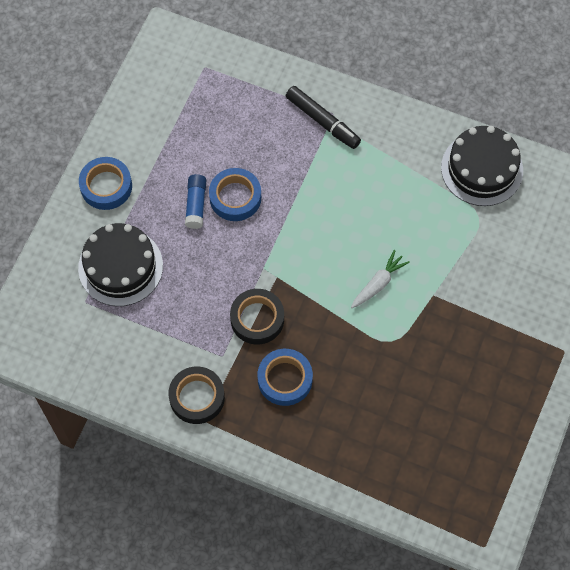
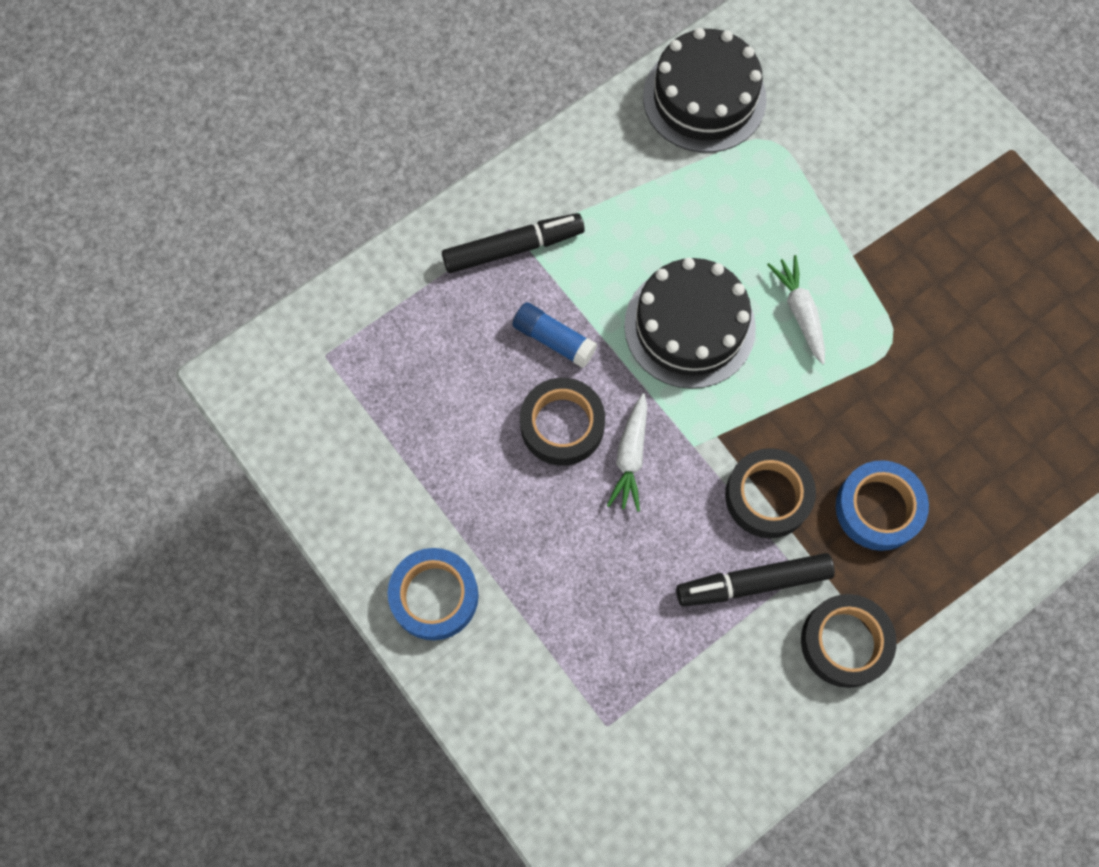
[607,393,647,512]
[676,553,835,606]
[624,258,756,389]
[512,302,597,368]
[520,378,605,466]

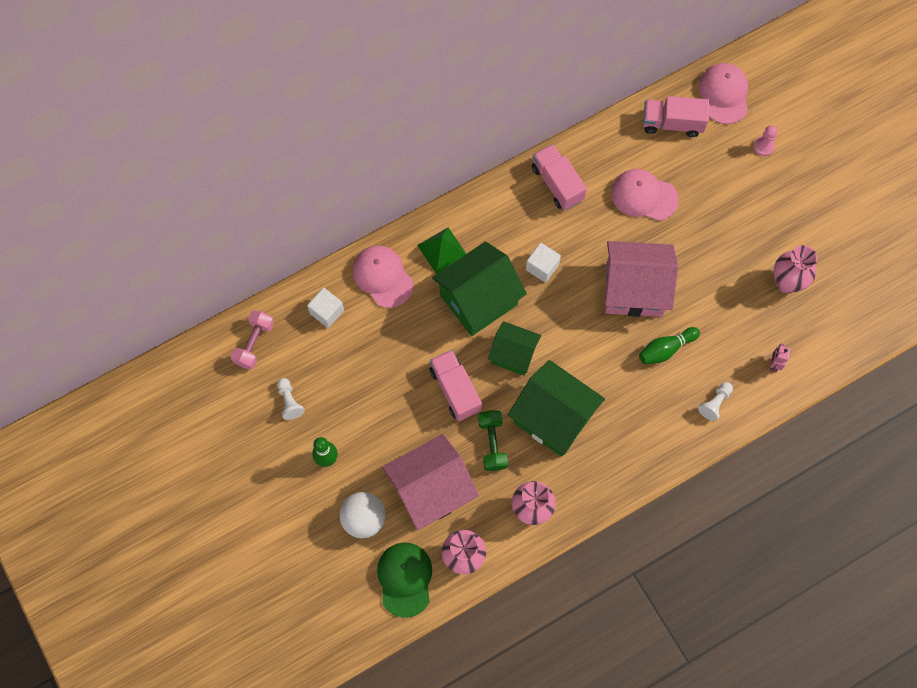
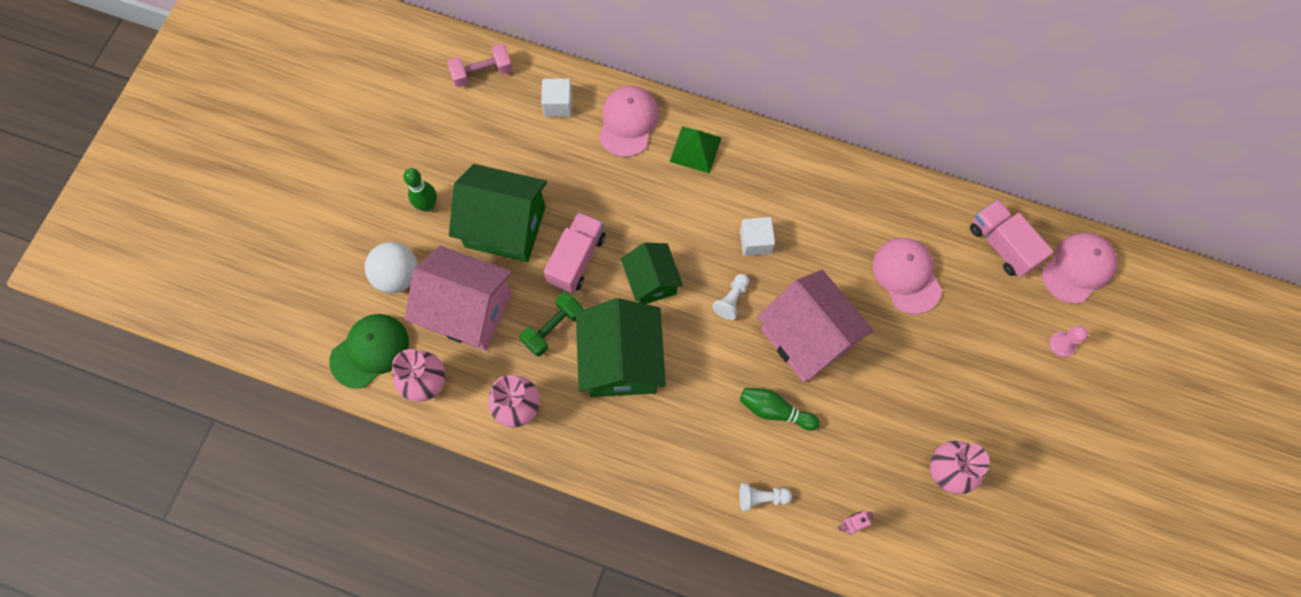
[532,144,587,210] (first image)
[712,274,749,320]
[449,164,547,262]

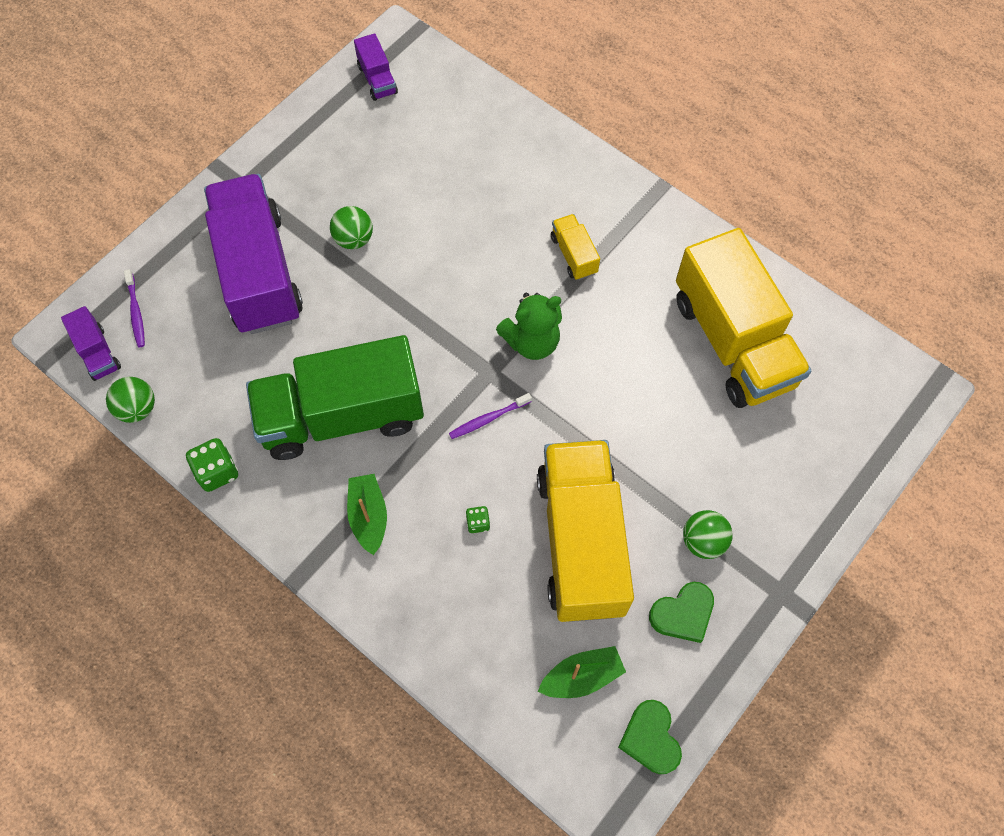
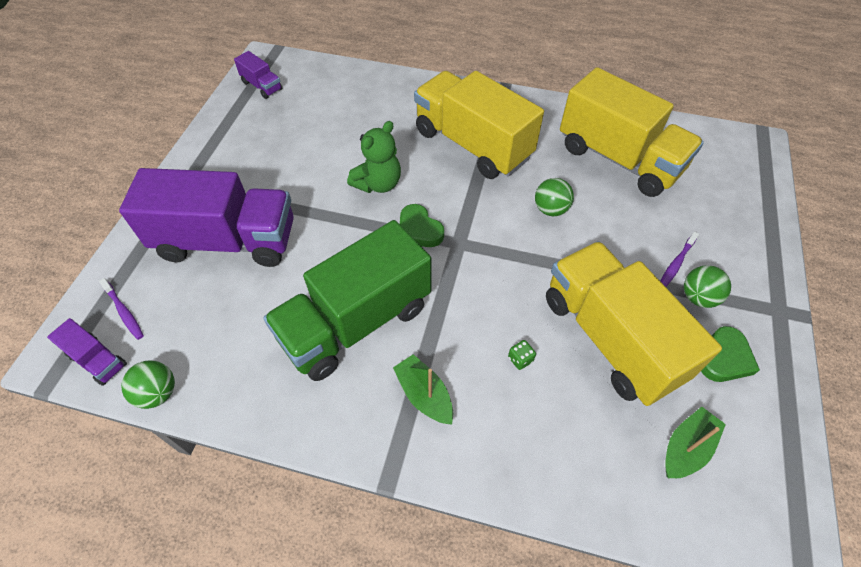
[186,438,238,492] (first image)
[535,178,574,216]
[660,231,699,287]
[347,121,401,193]
[400,204,444,247]
[119,168,294,267]
[414,71,544,179]

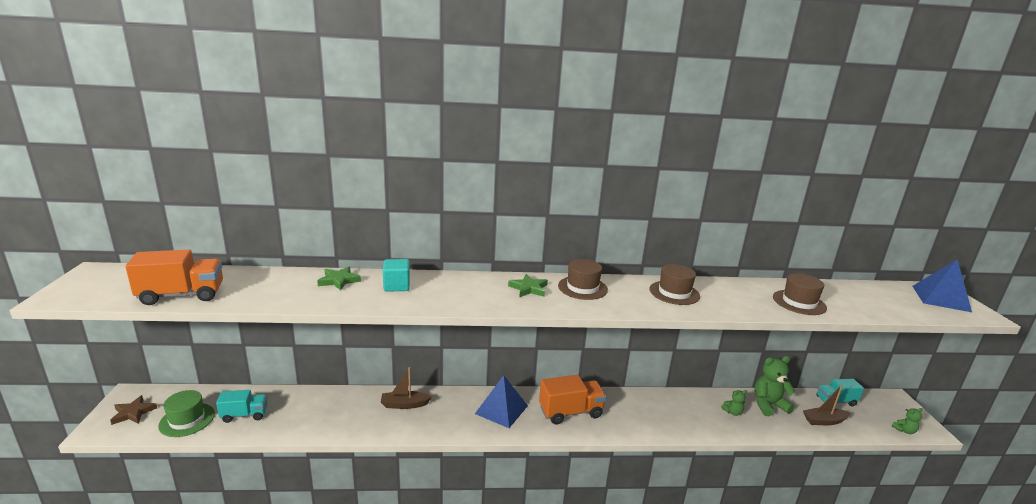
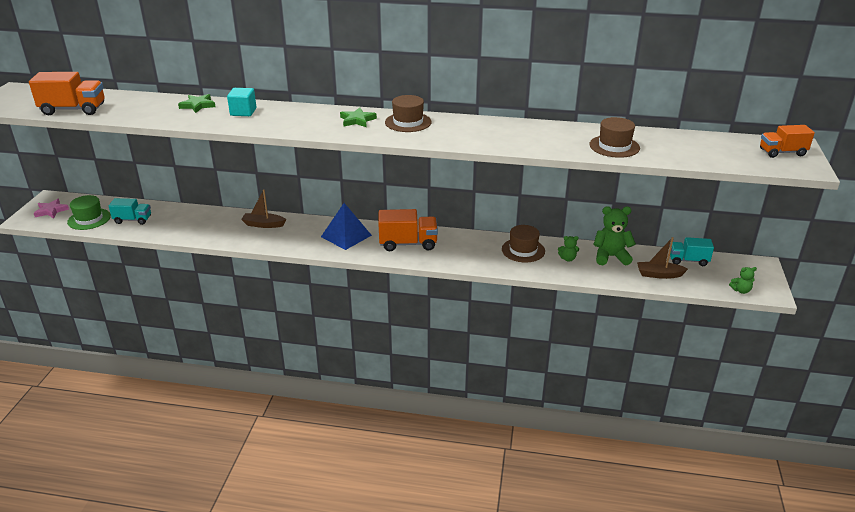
[502,225,545,263]
[760,125,815,158]
[34,199,69,218]

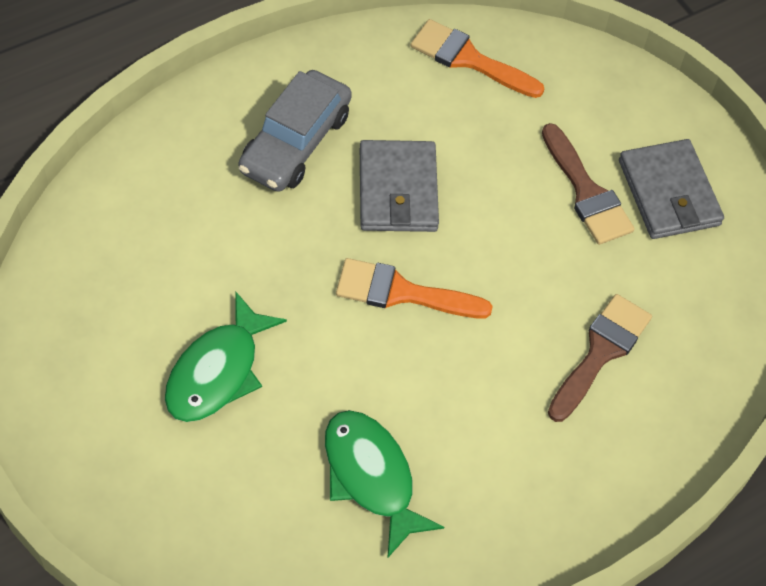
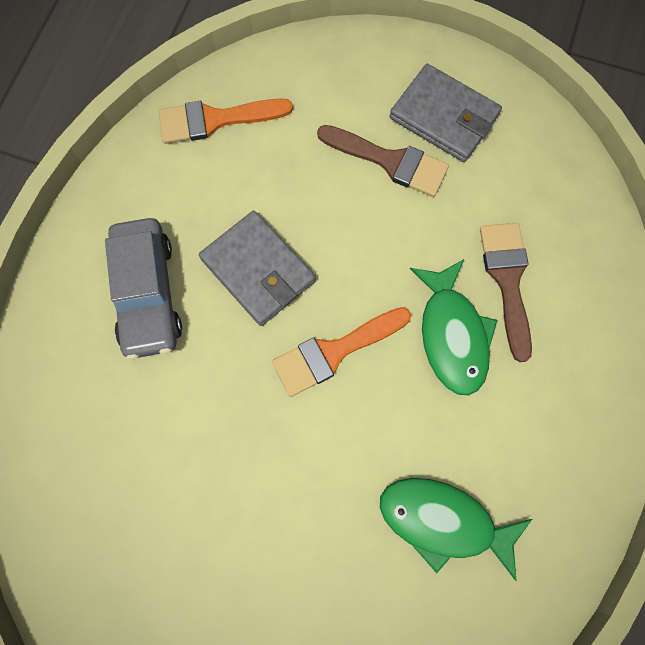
[410,259,497,396]

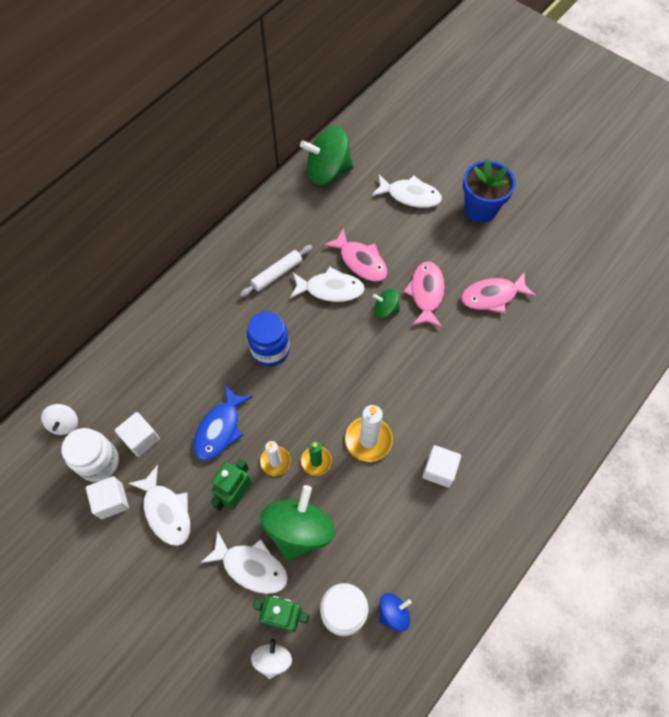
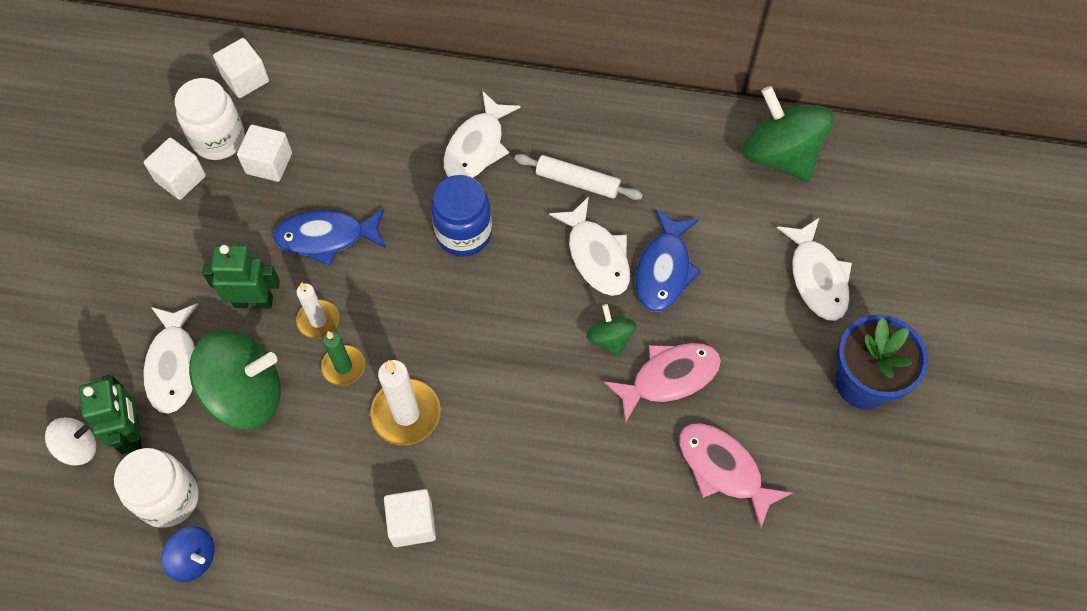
[443,91,520,178]
[213,38,269,98]
[635,209,701,312]

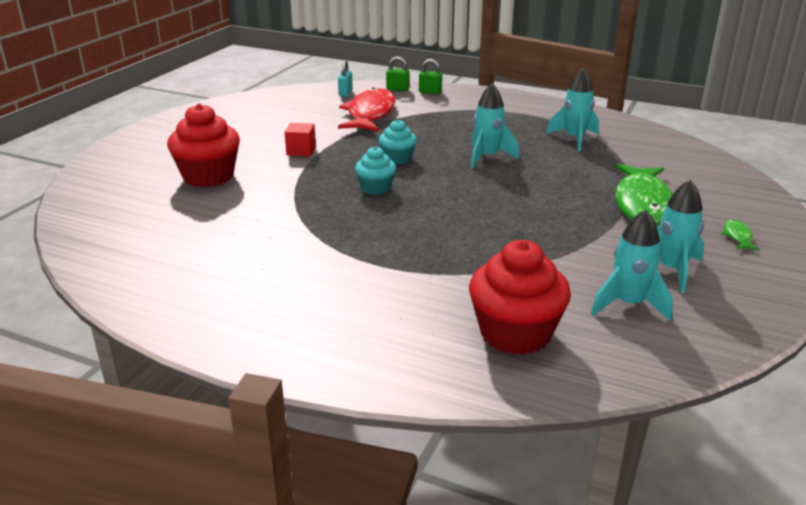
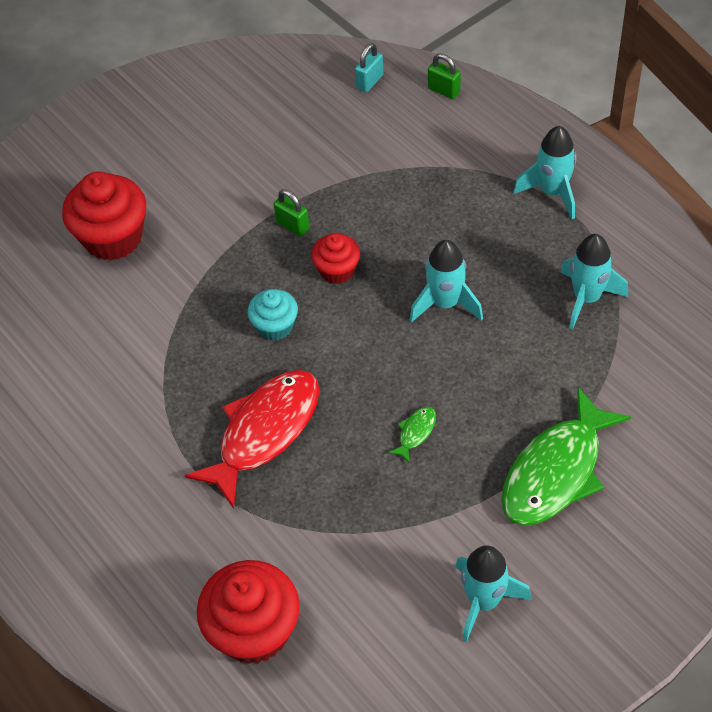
[285,123,316,156] (first image)
[184,370,319,509]
[274,190,309,236]
[514,126,577,219]
[388,406,436,464]
[311,233,360,284]

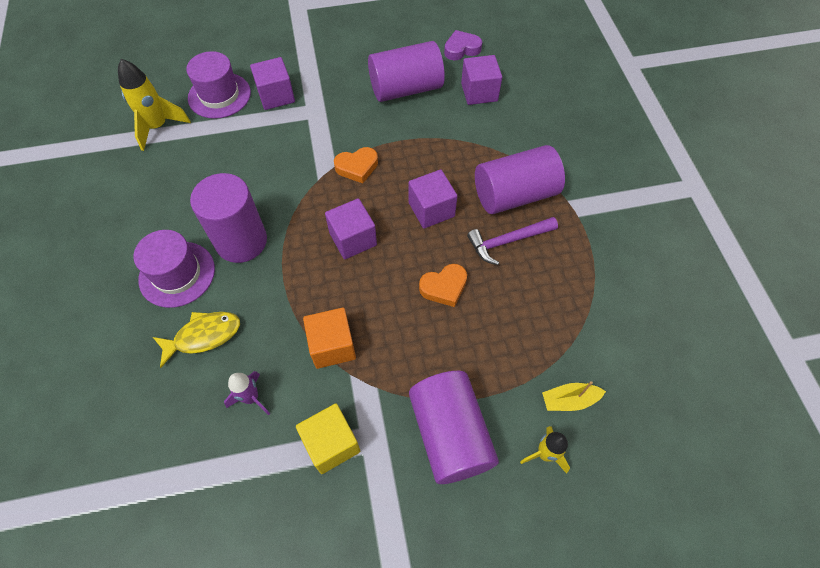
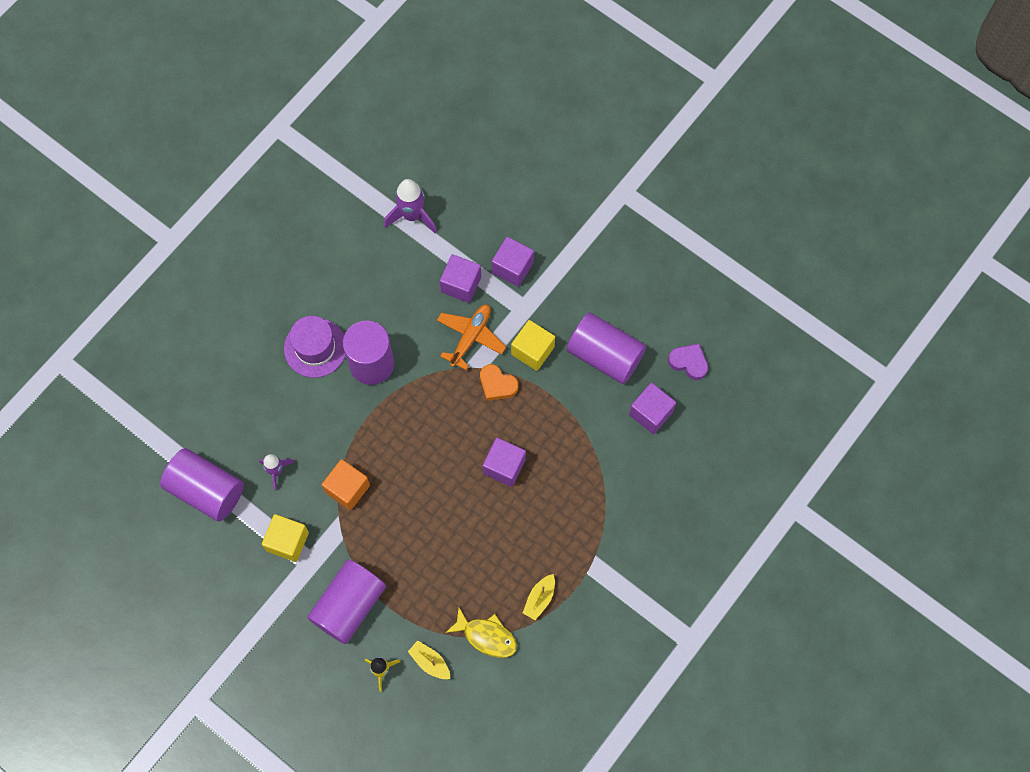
[186,51,251,119] (first image)
[419,264,467,307] (first image)
[467,217,558,265] (first image)
[437,304,506,370]
[511,320,555,371]
[523,574,555,620]
[446,608,517,658]
[440,254,481,303]
[160,448,244,522]
[384,179,437,234]

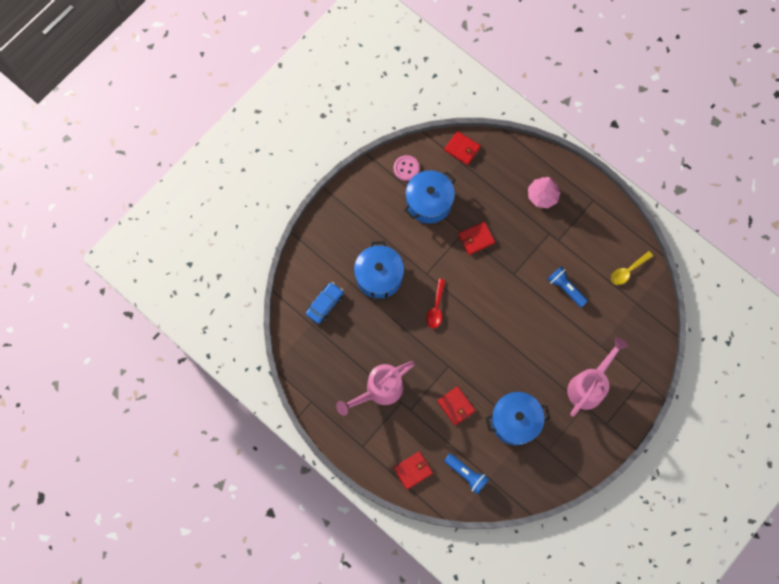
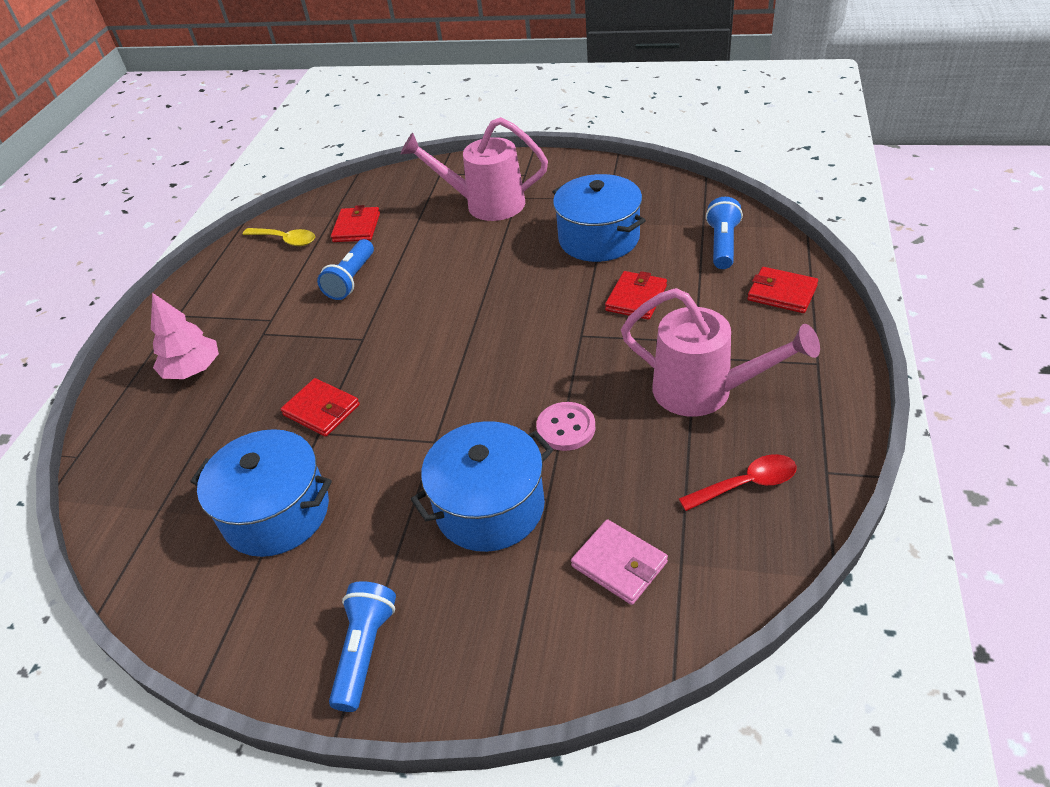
[329,581,396,712]
[536,402,595,451]
[679,454,797,511]
[331,205,380,242]
[571,519,668,605]

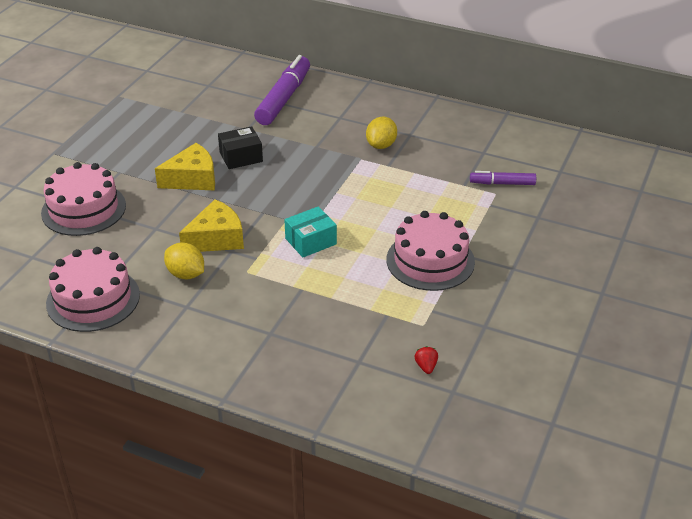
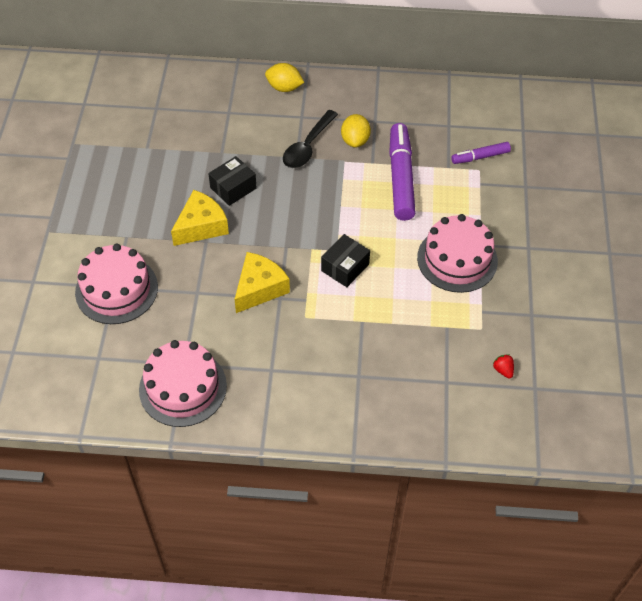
[283,110,338,168]
[265,63,304,92]
[389,123,416,221]
[321,234,370,287]

